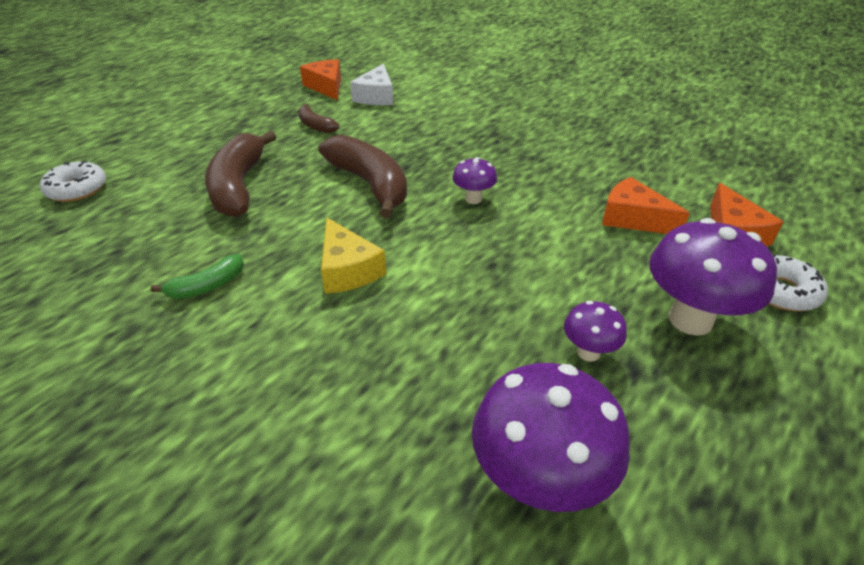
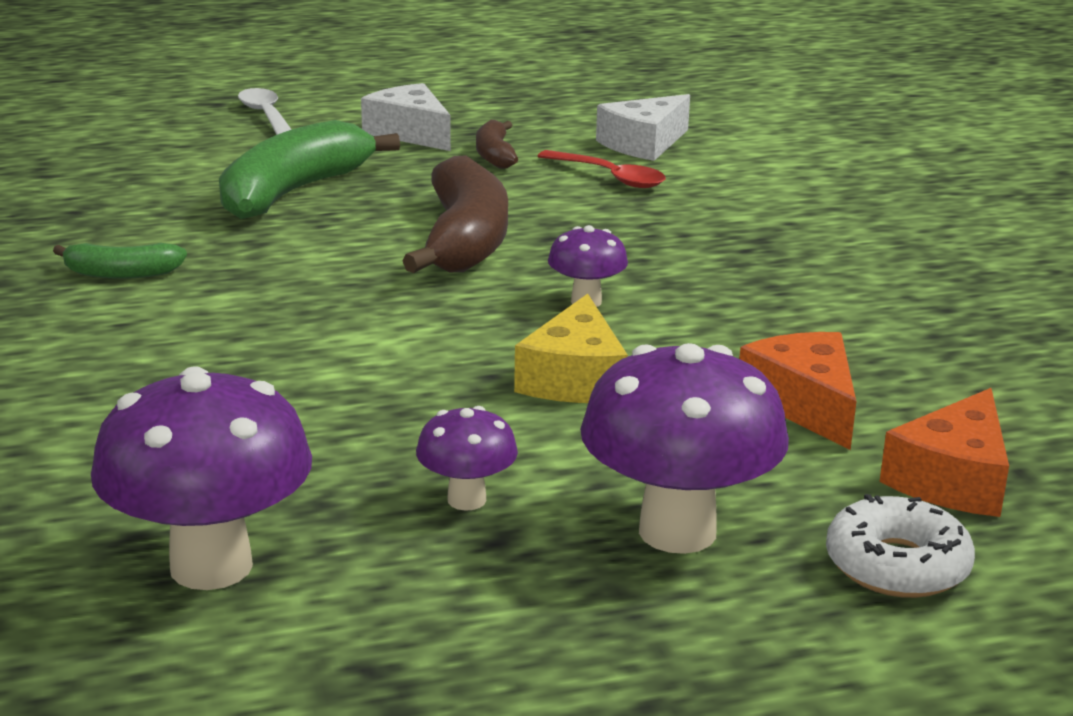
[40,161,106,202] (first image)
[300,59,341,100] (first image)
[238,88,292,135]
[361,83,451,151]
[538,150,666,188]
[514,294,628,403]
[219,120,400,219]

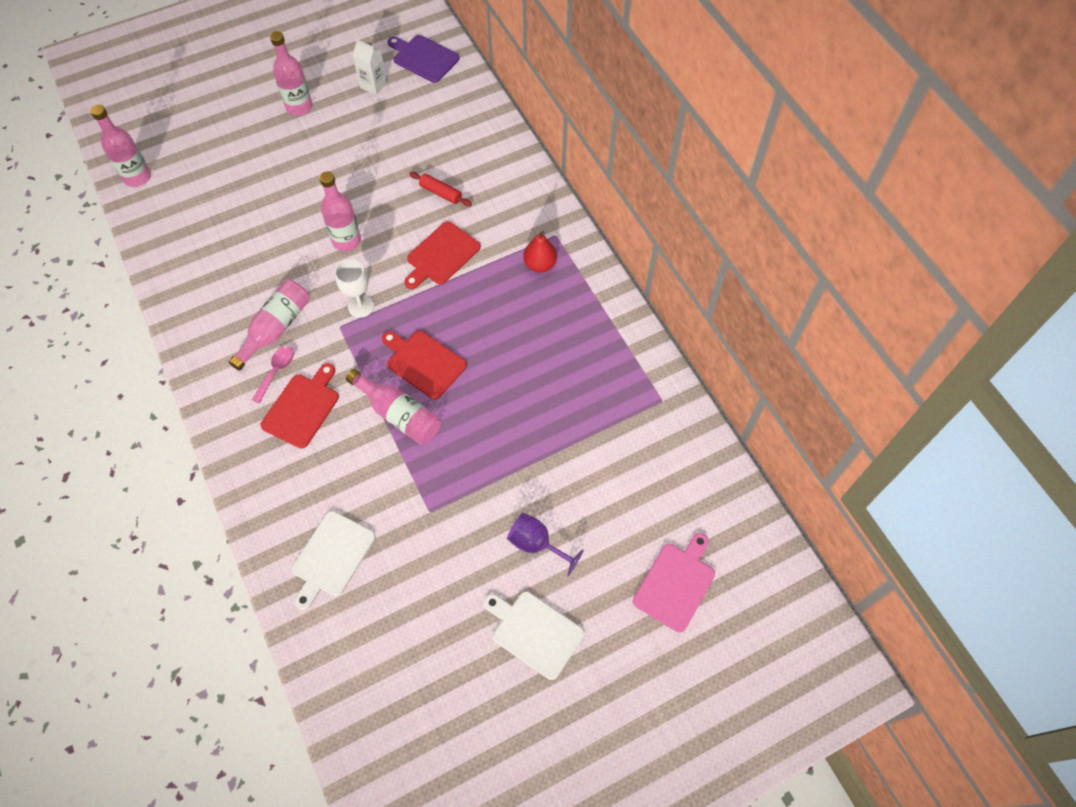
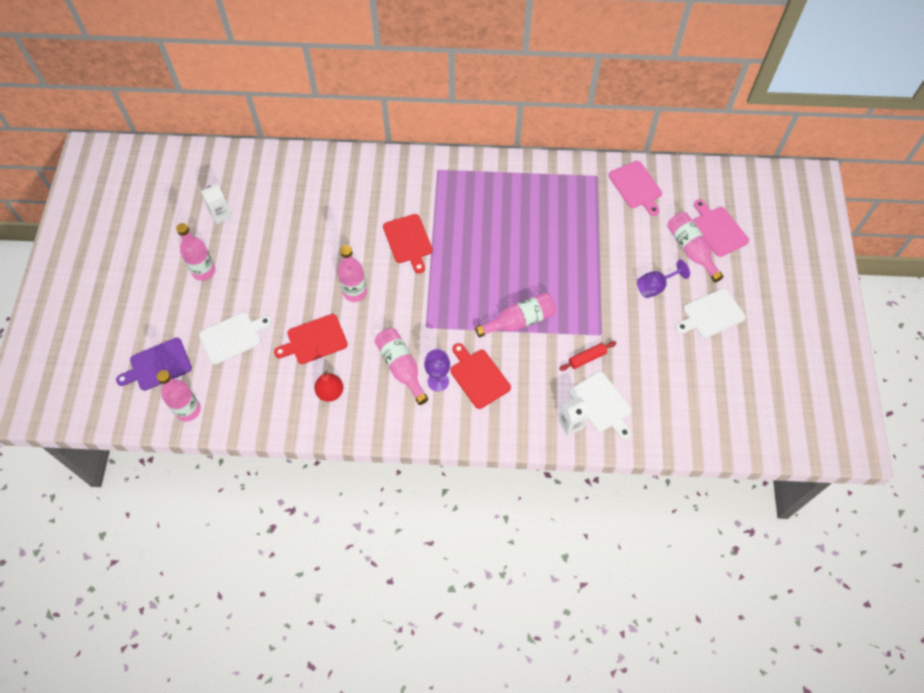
[335,259,374,318] (first image)
[199,312,272,365]
[558,397,589,436]
[608,161,662,216]
[667,212,724,282]
[274,314,348,364]
[116,338,192,391]
[559,341,616,371]
[314,371,343,402]
[424,349,450,392]

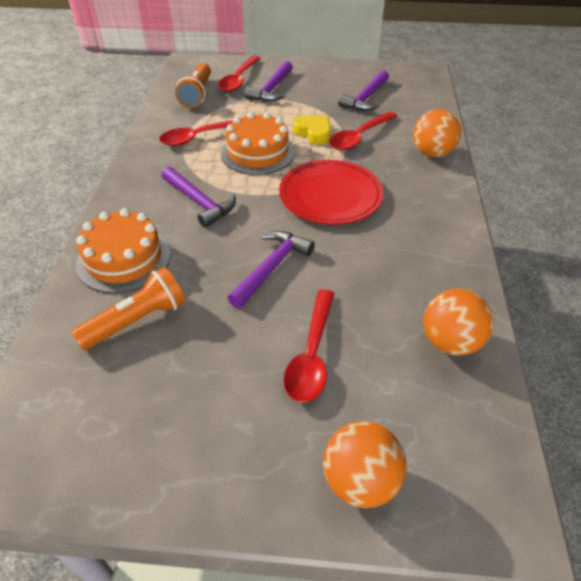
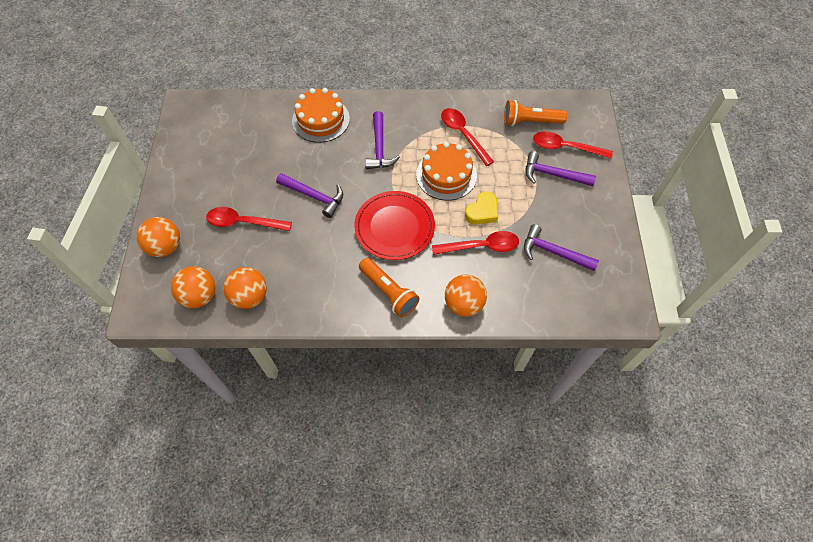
[171,266,216,308]
[359,258,420,317]
[365,111,400,169]
[432,231,519,255]

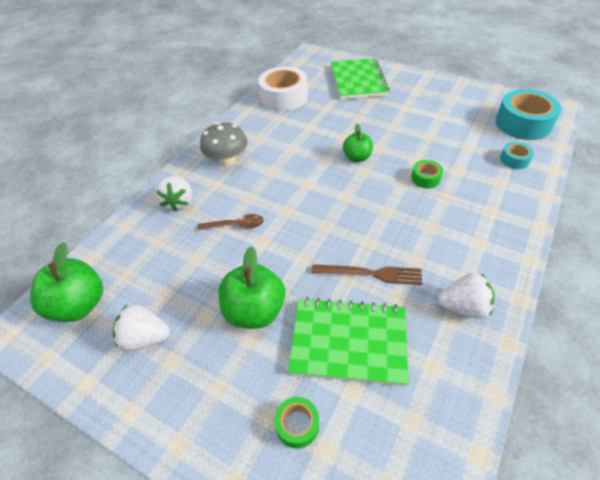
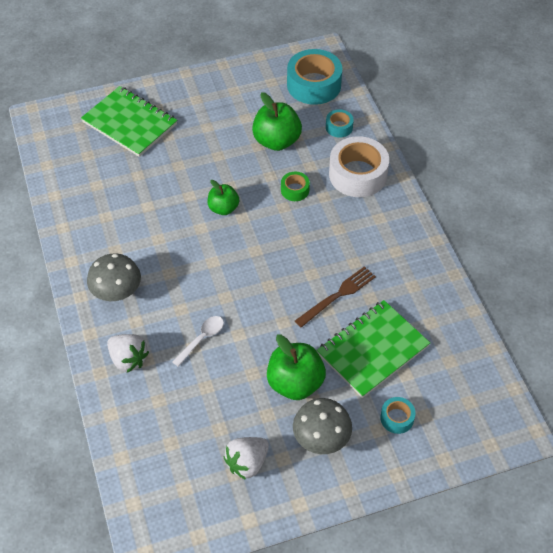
[438,273,495,319] (first image)
[293,398,352,454]
[252,92,302,151]
[329,136,389,197]
[172,316,224,367]
[380,397,415,434]

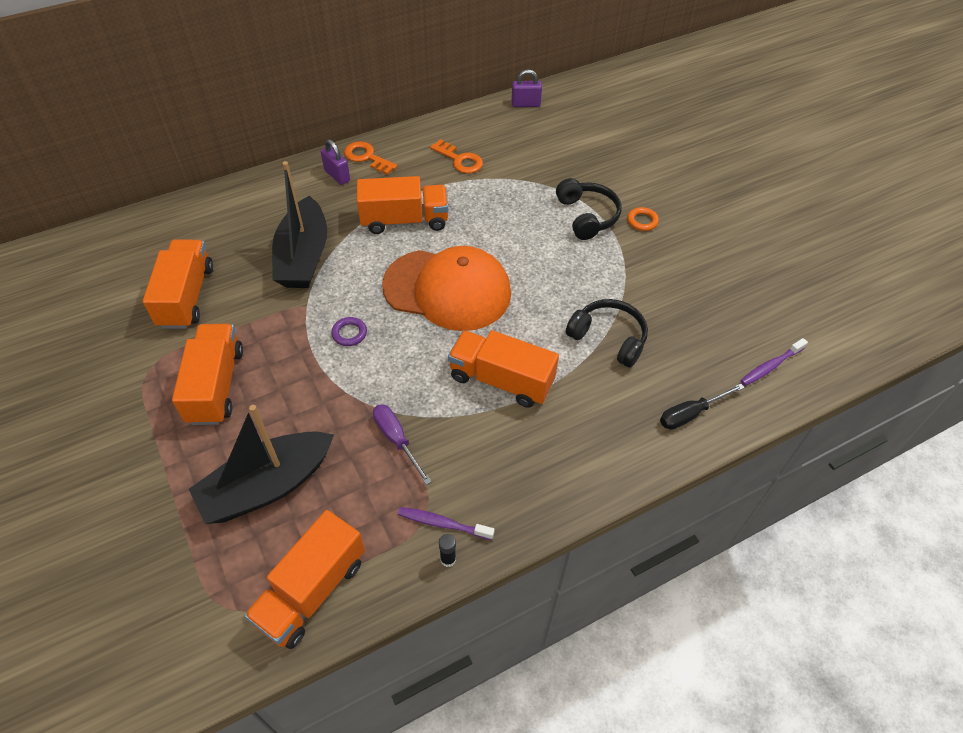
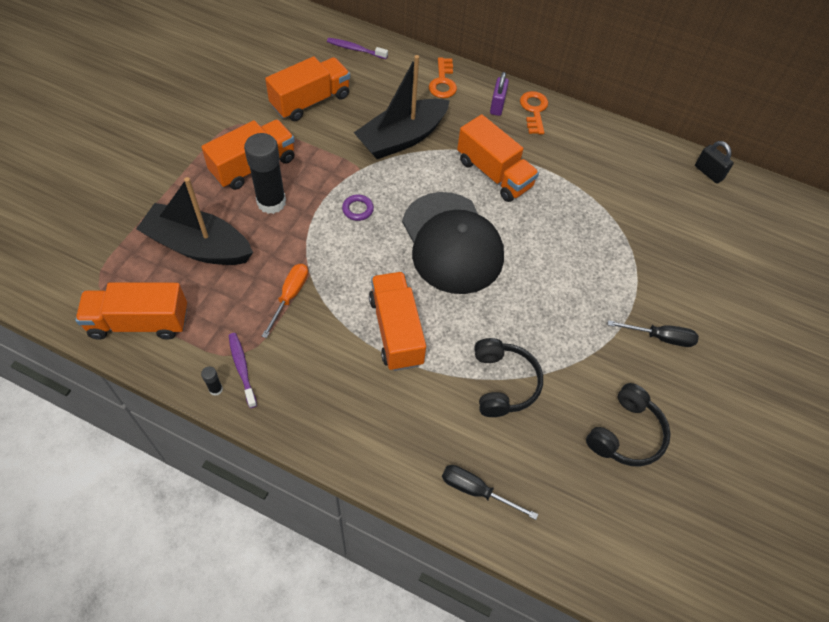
[244,133,286,214]
[429,57,457,98]
[586,383,671,467]
[327,38,388,59]
[608,320,699,347]
[262,264,308,338]
[402,192,504,294]
[695,141,734,184]

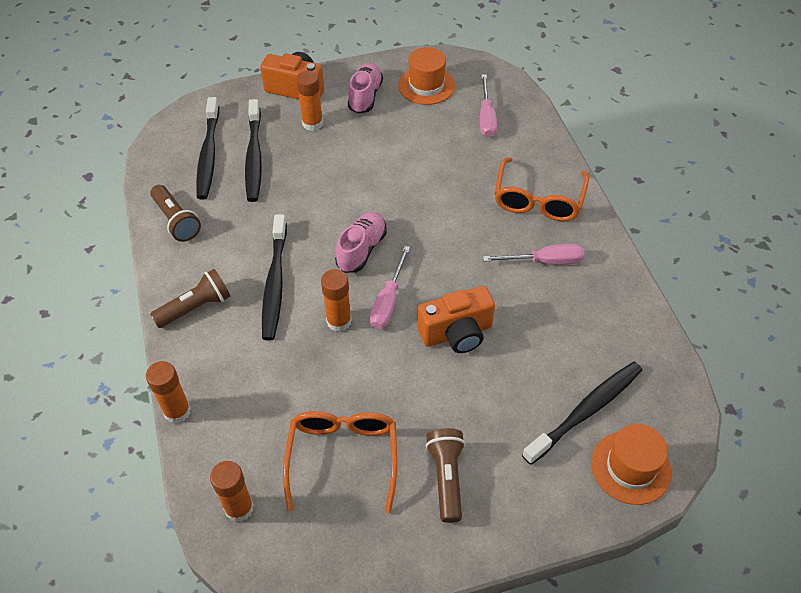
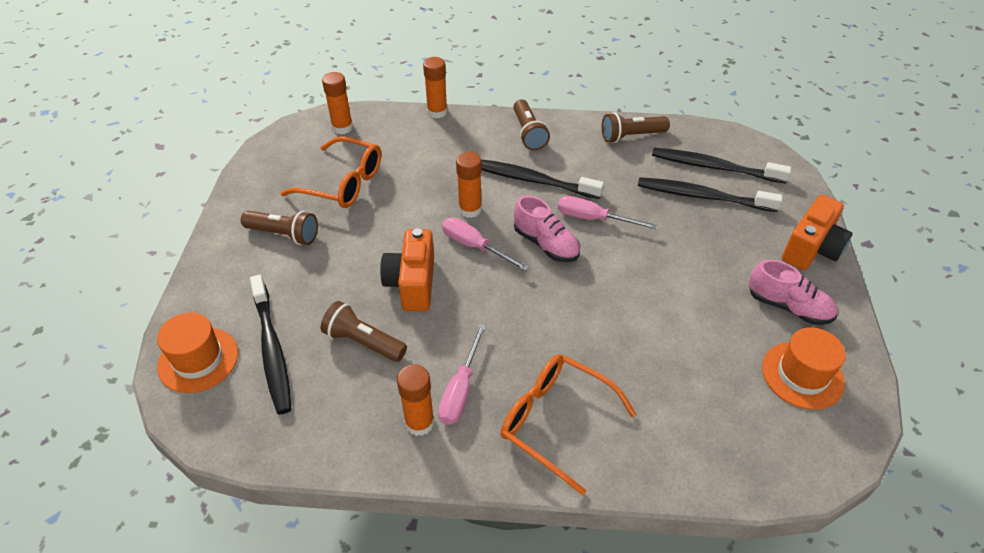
[321,301,407,362]
[397,364,434,436]
[558,196,657,229]

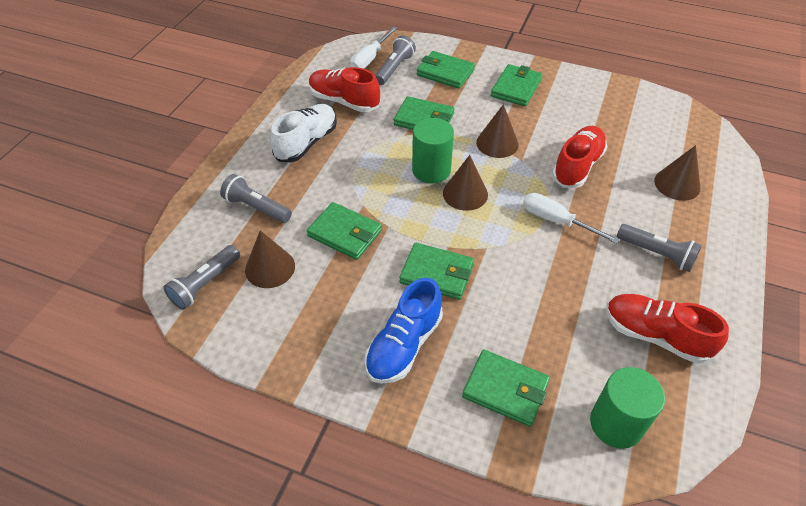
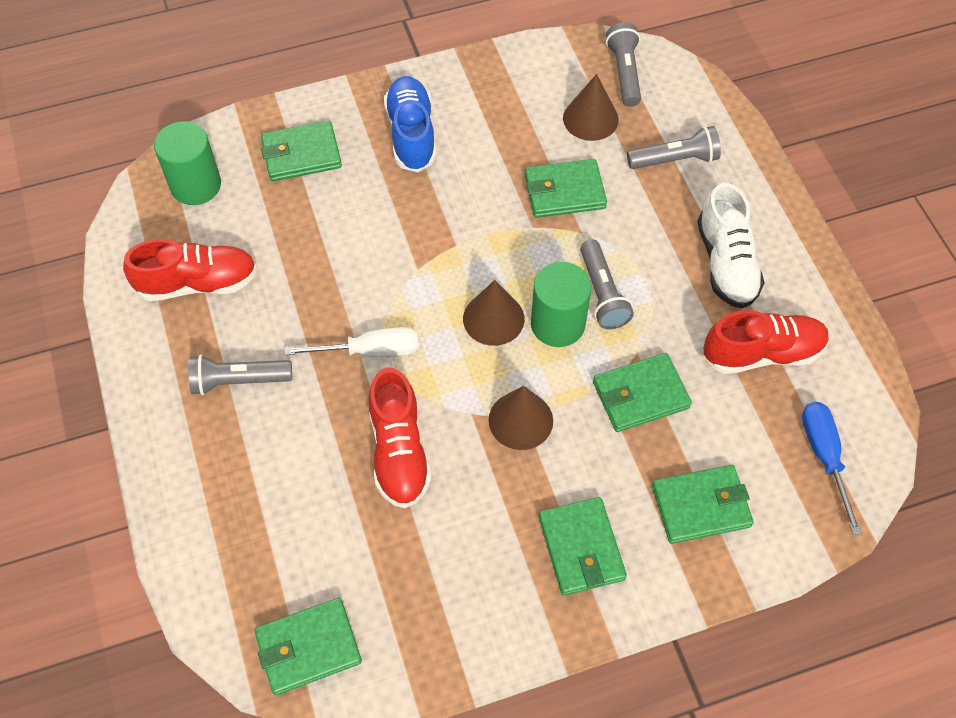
[654,145,701,201] (first image)
[580,240,634,329]
[255,598,362,695]
[802,402,862,535]

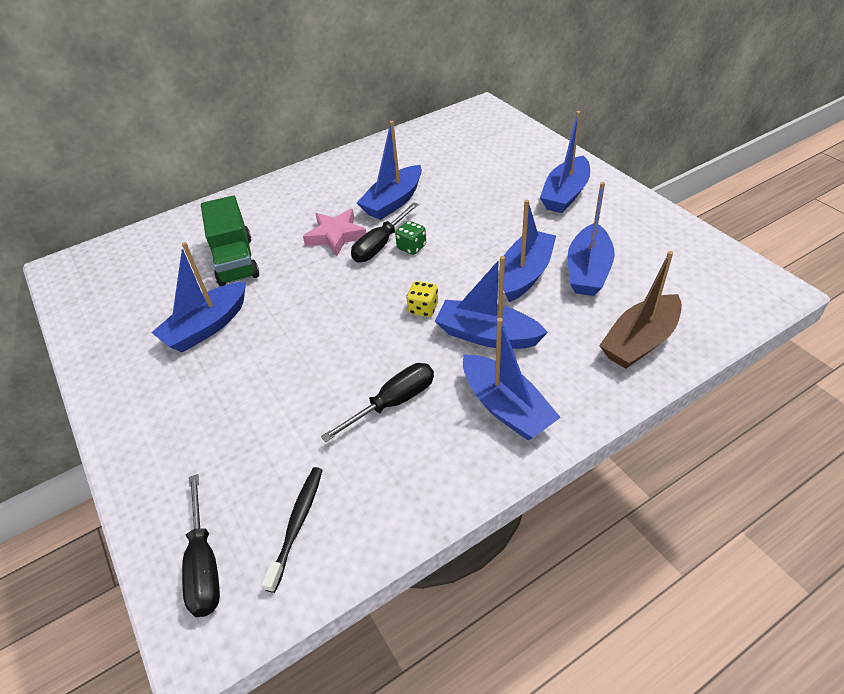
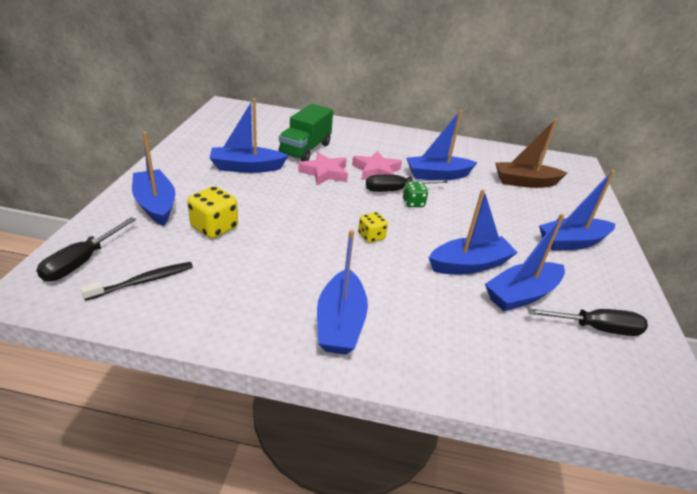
[187,186,238,239]
[298,152,348,185]
[528,308,648,336]
[132,132,175,226]
[495,119,567,188]

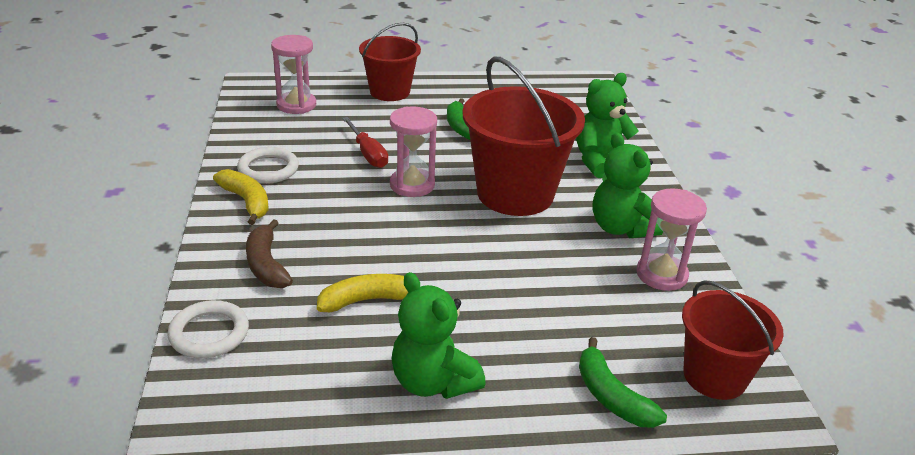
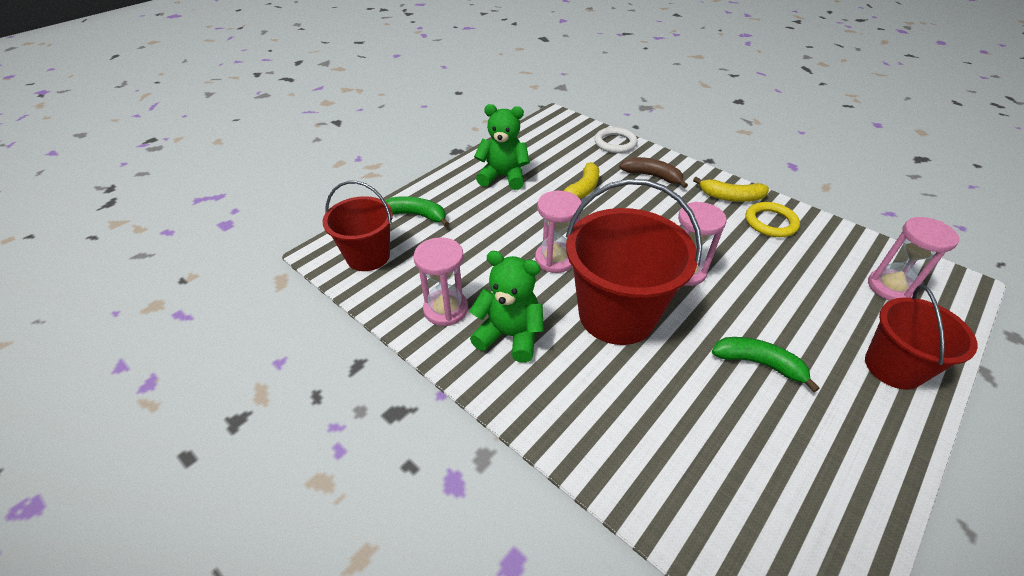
[342,117,388,168] (first image)
[576,73,639,178] (first image)
[535,191,582,273]
[746,202,800,237]

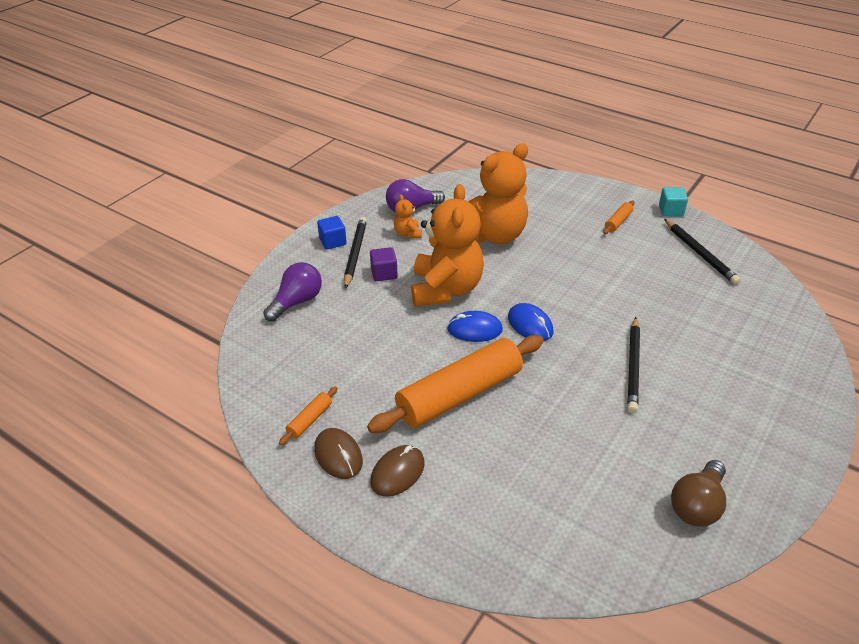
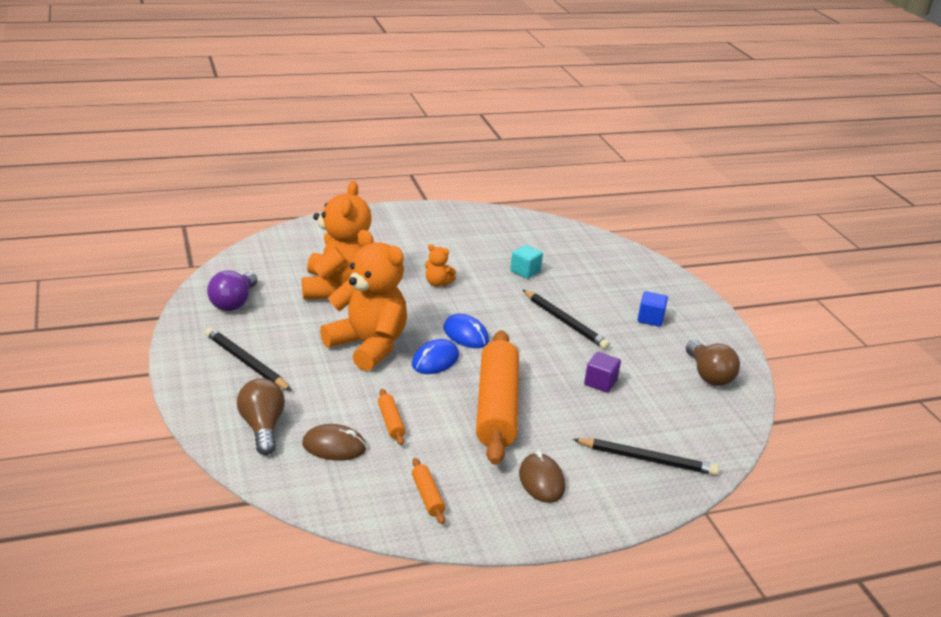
[302,424,367,461]
[638,291,668,327]
[584,352,621,393]
[425,244,456,287]
[378,389,406,445]
[510,245,543,279]
[573,438,719,476]
[237,378,285,455]
[444,314,489,348]

